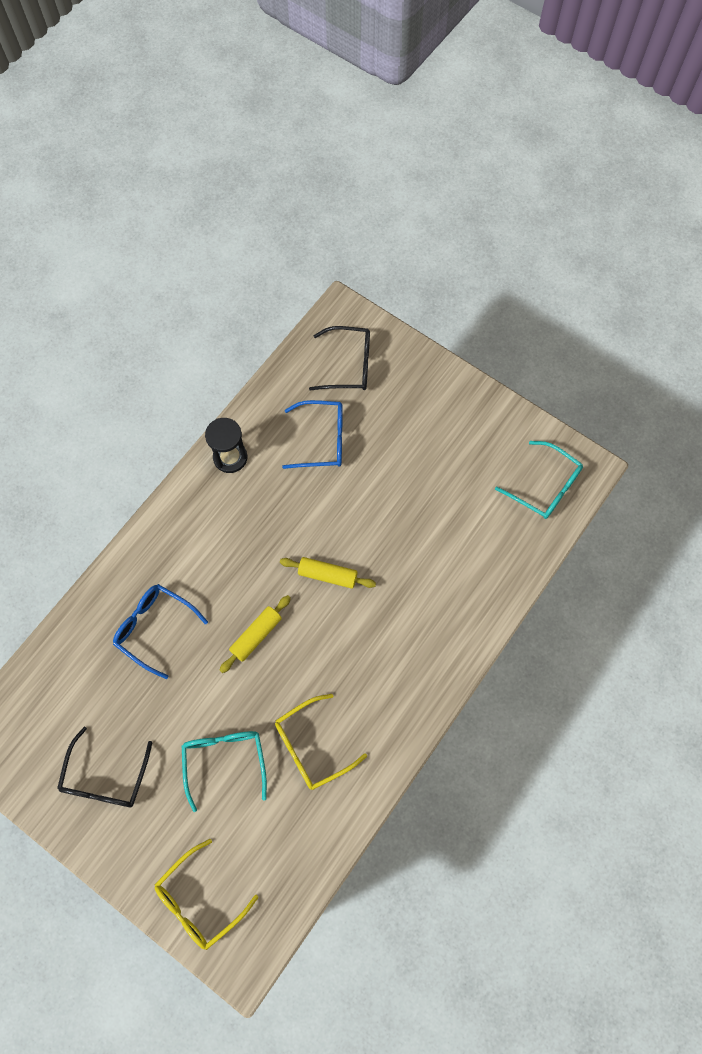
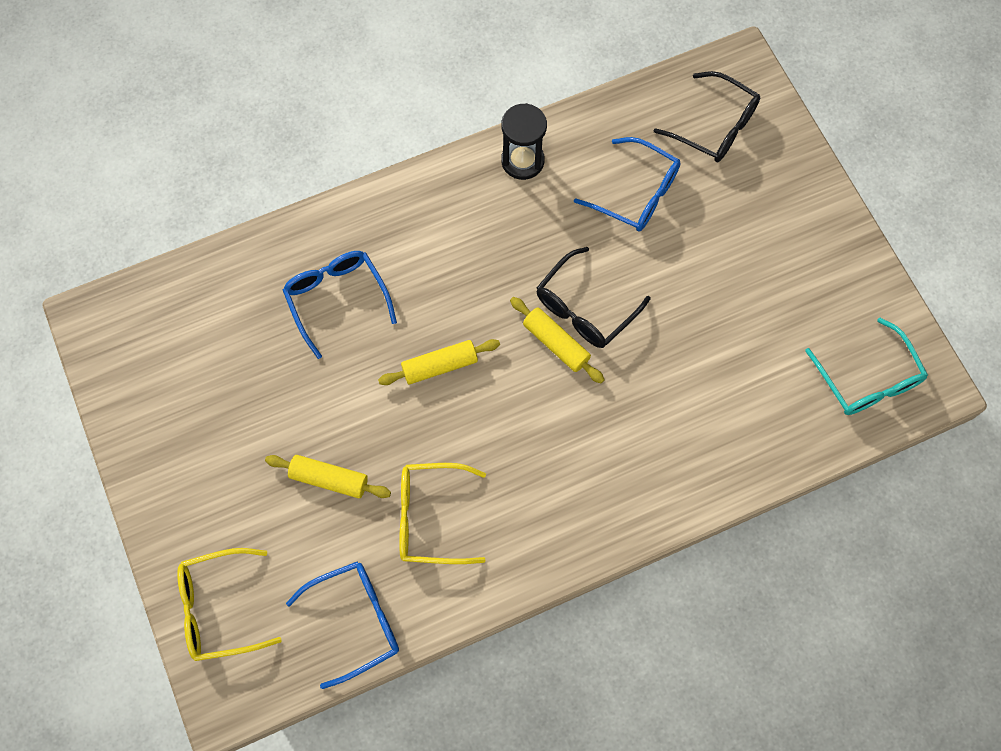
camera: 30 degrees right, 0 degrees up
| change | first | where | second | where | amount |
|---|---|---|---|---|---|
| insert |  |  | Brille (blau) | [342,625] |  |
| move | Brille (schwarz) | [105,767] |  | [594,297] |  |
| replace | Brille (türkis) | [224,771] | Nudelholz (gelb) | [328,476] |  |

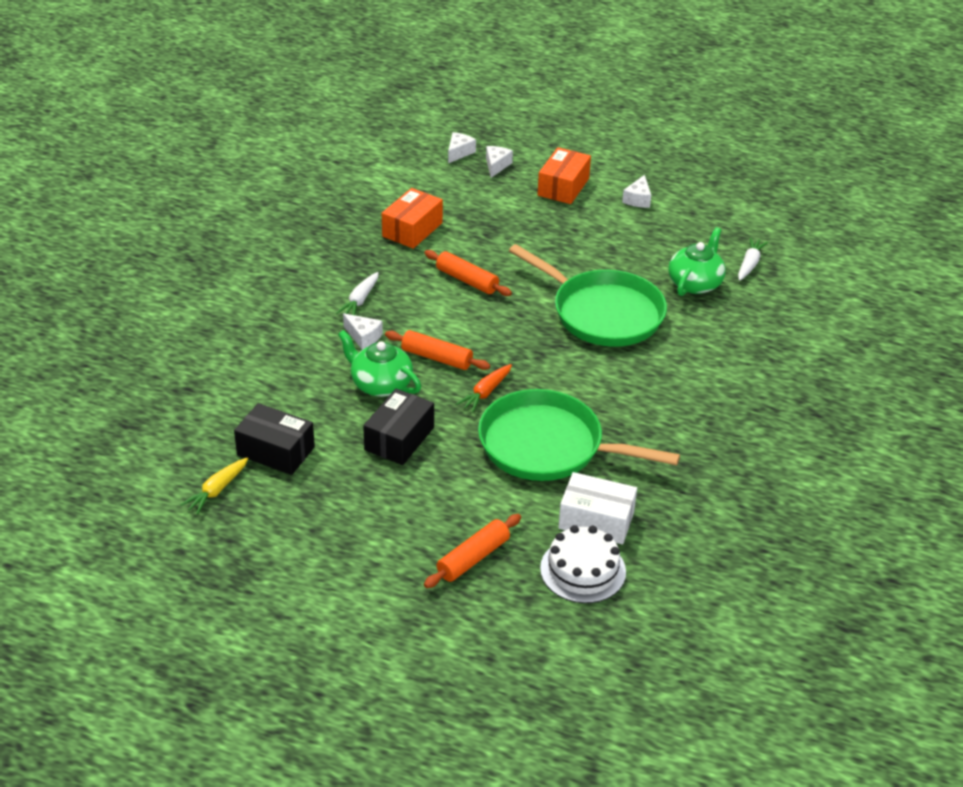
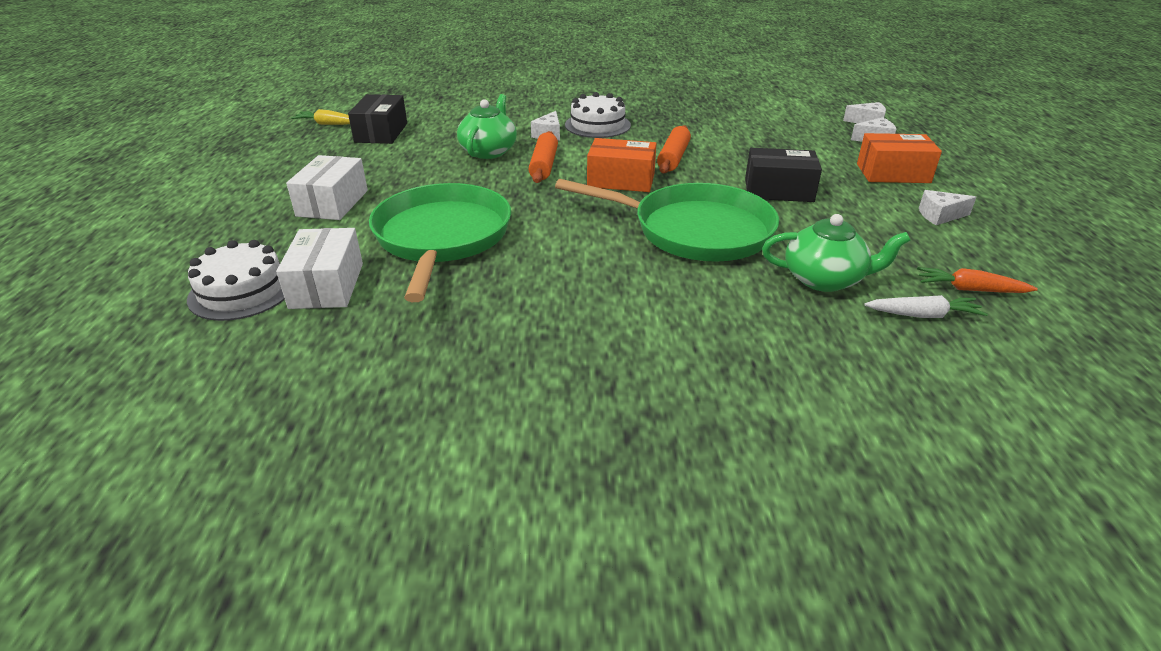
camera: 70 degrees right, 5 degrees down
| change | first | where | second | where | amount |
|---|---|---|---|---|---|
| delete | Nudelholz (orange) | [472,551] |  |  |  |
| insert |  |  | Schachtel (weiß) | [327,187] |  |
| move | Schachtel (schwarz) | [398,427] |  | [783,175] |  |
| move | Schachtel (orange) | [412,218] |  | [622,165] |  |
| move | Karotte (orange) | [484,388] |  | [977,280] |  |
| replace | Karotte (weiß) | [357,293] | Kuchen (weiß) | [598,115] |  |
| rotate | Pfanne (grün) | [588,295] |  | [667,220] | 90 degrees counterclockwise |

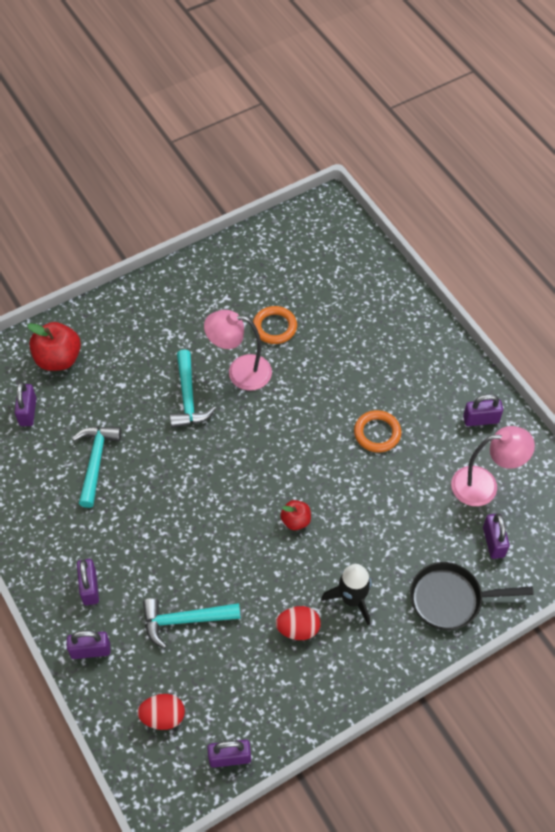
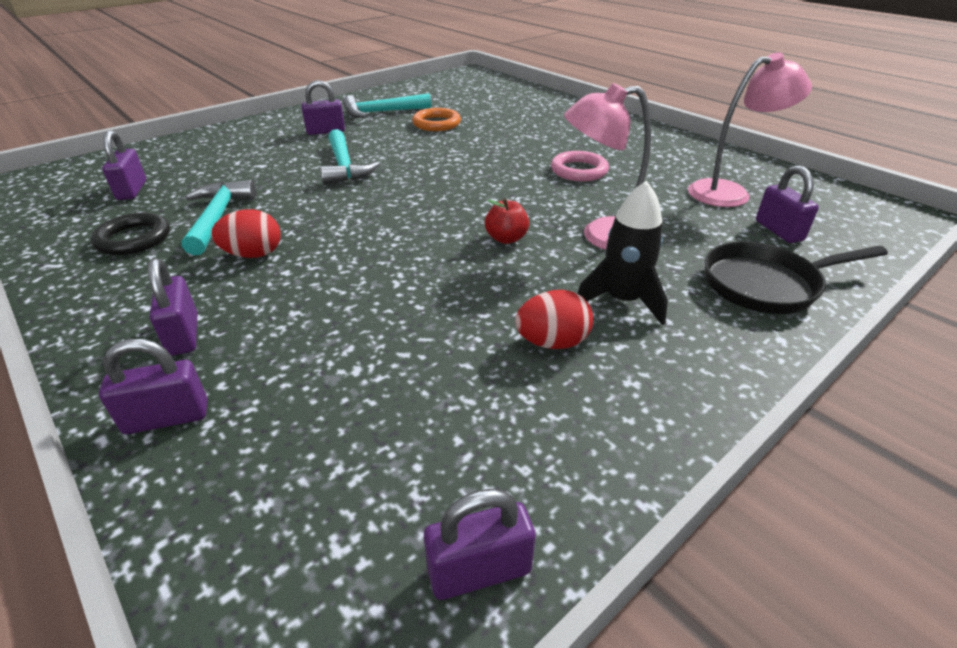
camera: 10 degrees left, 20 degrees down
| change | first | where | second | where | amount |
|---|---|---|---|---|---|
| delete | Apfel (rot) | [54,346] |  |  |  |
| insert |  |  | Ring (schwarz) | [130,234] |  |
| move | Ei (rot) | [161,712] |  | [246,233] |  |
| move | Hammer (türkis) | [192,623] |  | [387,105] |  |
| move | Lampe (rosa) | [238,350] |  | [607,166] |  |
| move | Vorhängeschloss (lila) | [483,410] |  | [323,107] |  |
| recolor | Ring (orange) | [378,431] | Ring (rosa) | [580,166] |  |

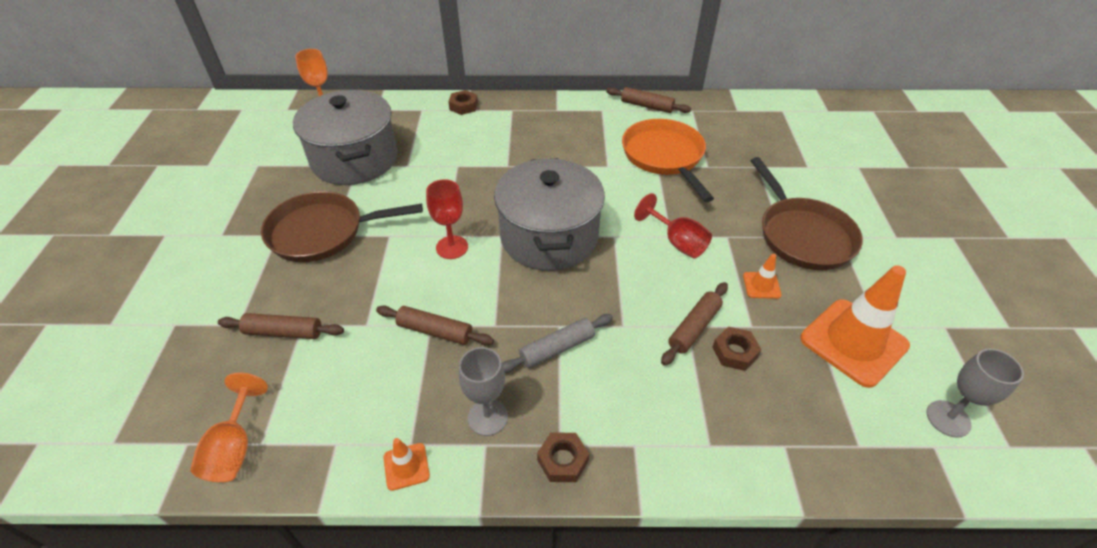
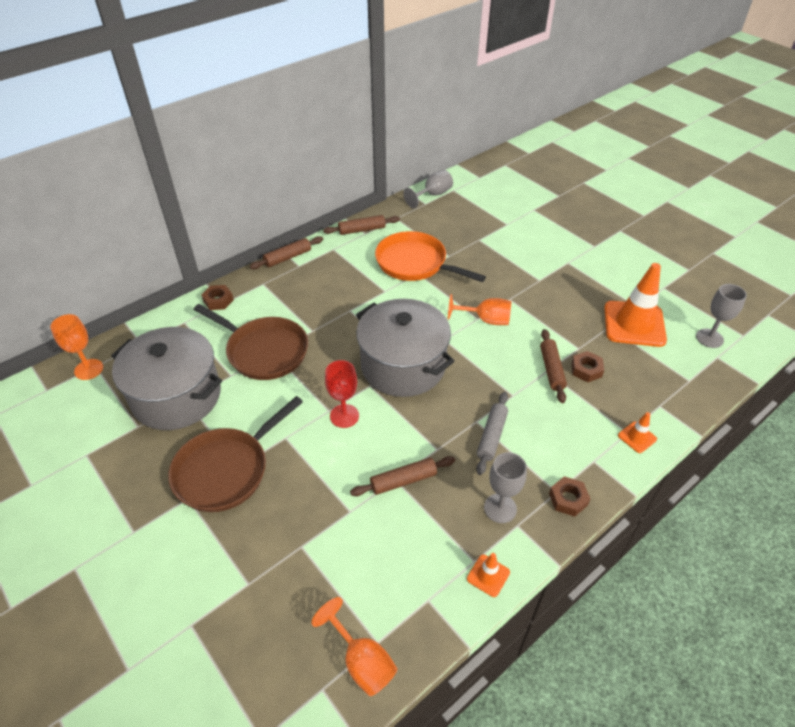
camera: 40 degrees left, 0 degrees up
| change | first | where | second | where | amount |
|---|---|---|---|---|---|
| insert |  |  | Kelch (grau) | [428,189] |  |
| move | Nudelholz (braun) | [281,326] |  | [286,252] |  |
| move | Leitkegel (orange) | [762,276] |  | [637,432] |  |
| move | Pfanne (braun) | [806,213] |  | [250,342] |  |
| recolor | Kelch (rot) | [673,225] | Kelch (orange) | [479,309] |  |

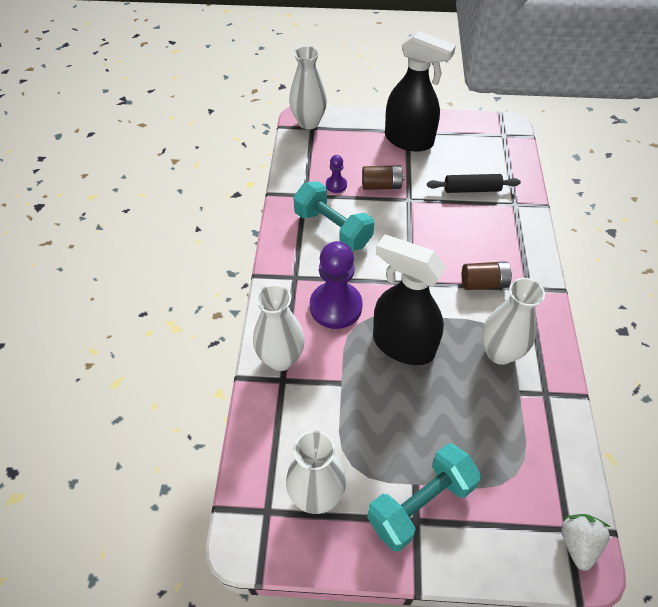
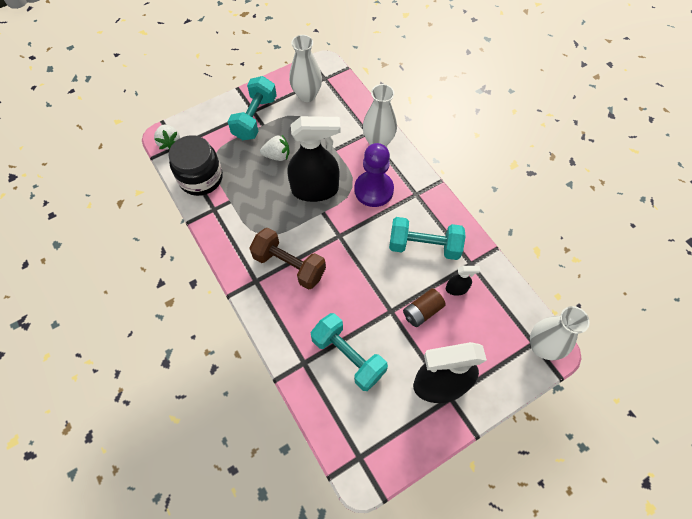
camera: 145 degrees right, 10 degrees up
| change | first | where | second | where | amount |
|---|---|---|---|---|---|
| delete | Vase (weiß) | [513,321] |  |  |  |
| insert |  |  | Einmachglas (schwarz) | [196,165] |  |
| insert |  |  | Erdbeere (weiß) | [274,148] |  |
| replace | Bauer (lila) | [336,174] | Sprühflasche (schwarz) | [463,281] |  |
| replace | Nudelholz (schwarz) | [474,183] | Hantel (türkis) | [349,352] |  |
| replace | Batterie (braun) | [487,275] | Hantel (braun) | [287,259] |  |

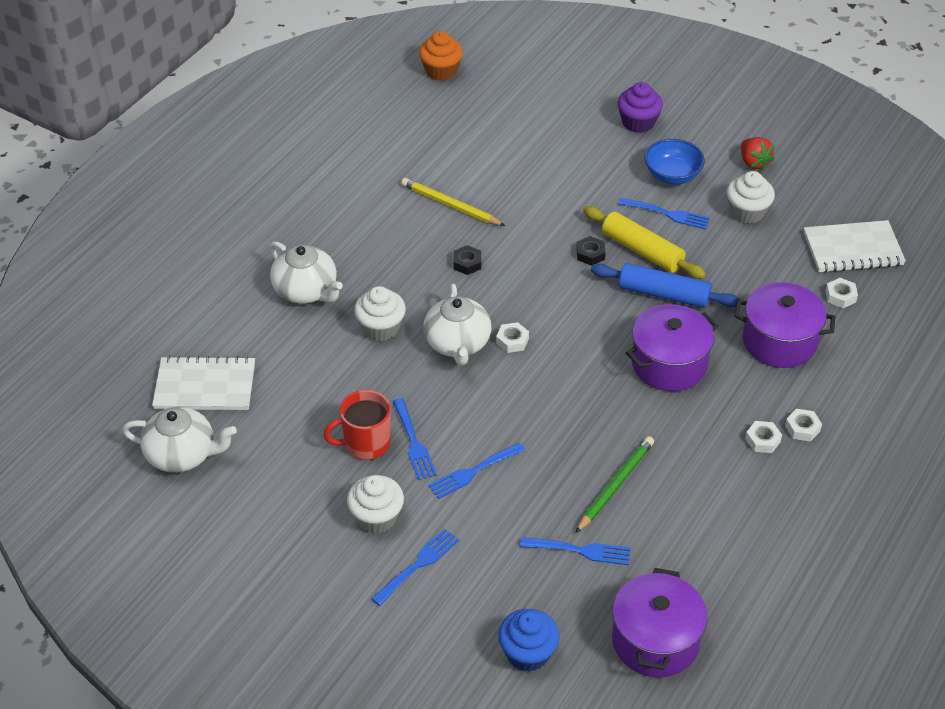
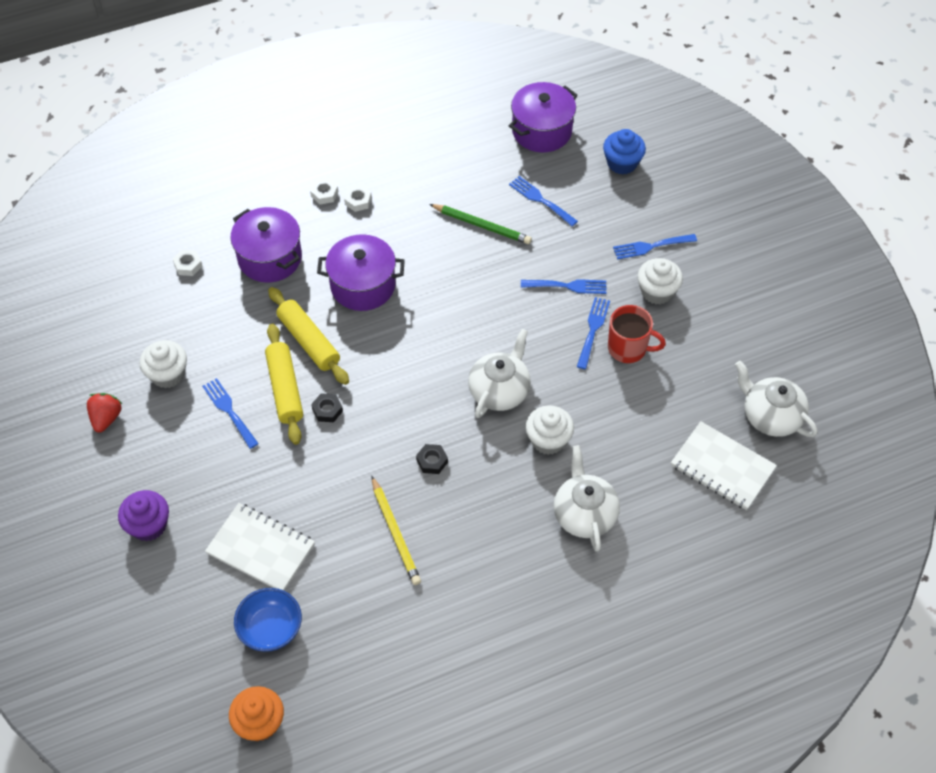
camera: 145 degrees left, 10 degrees up
| change | first | where | second | where | amount |
|---|---|---|---|---|---|
| delete | Sechskantmutter (weiß) | [512,337] |  |  |  |
| move | Schüssel (blau) | [675,162] |  | [268,620] |  |
| move | Notizbuch (weiß) | [855,246] |  | [260,546] |  |
| recolor | Nudelholz (blau) | [665,285] | Nudelholz (gelb) | [308,336] |  |
| rotate | Bleistift (grün) | [615,484] |  | [480,224] | 135 degrees counterclockwise |

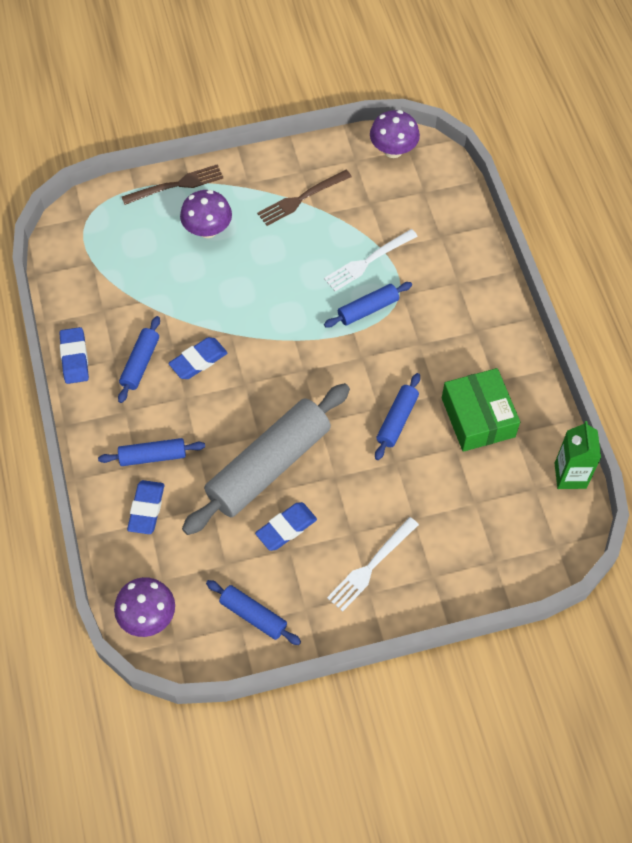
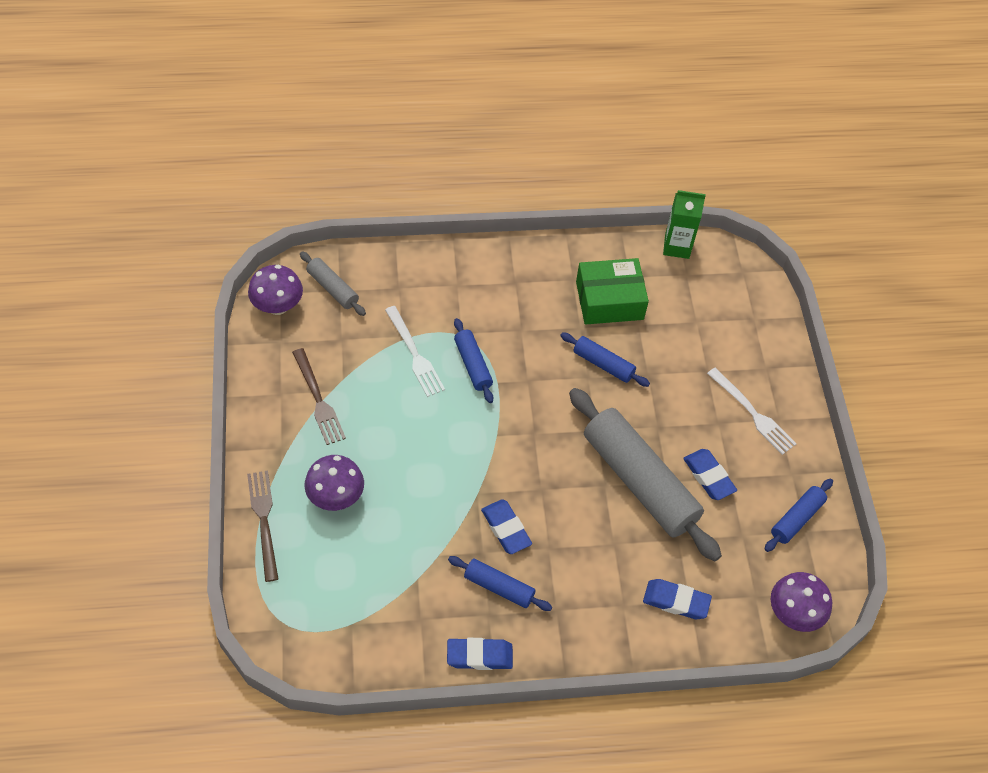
camera: 85 degrees left, 5 degrees down
| change | first | where | second | where | amount |
|---|---|---|---|---|---|
| delete | Nudelholz (blau) | [151,452] |  |  |  |
| insert |  |  | Nudelholz (grau) | [333,283] |  |

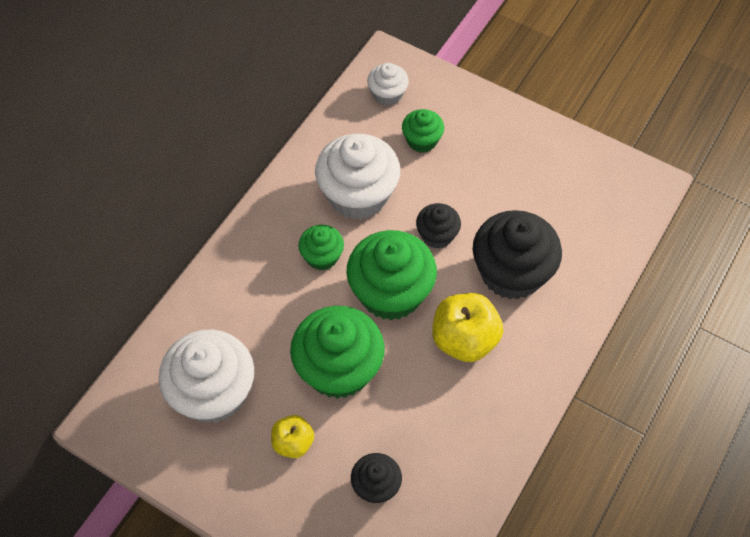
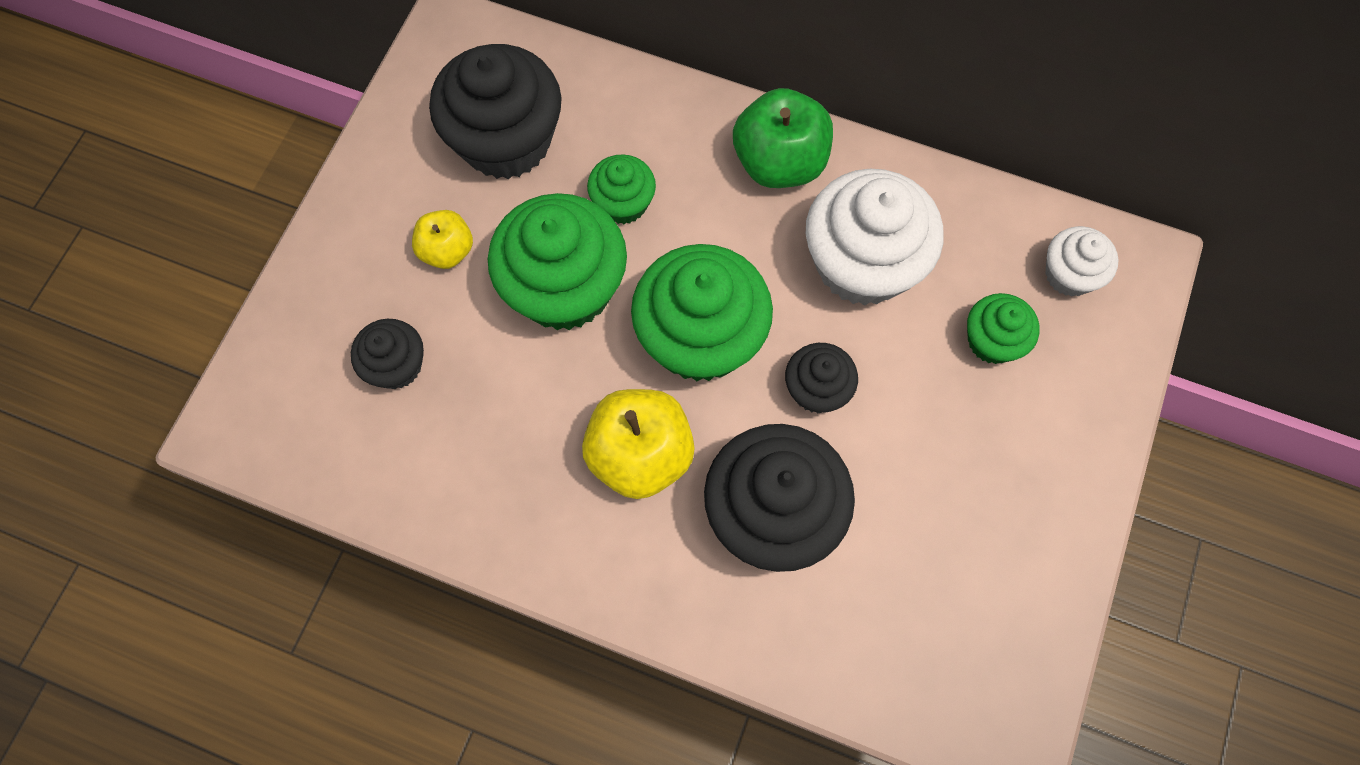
camera: 80 degrees right, 10 degrees up
| change | first | where | second | where | amount |
|---|---|---|---|---|---|
| insert |  |  | Apfel (grün) | [783,138] |  |
| move | Muffin (grün) | [321,247] |  | [621,189] |  |
| recolor | Muffin (weiß) | [206,376] | Muffin (schwarz) | [495,111] |  |

